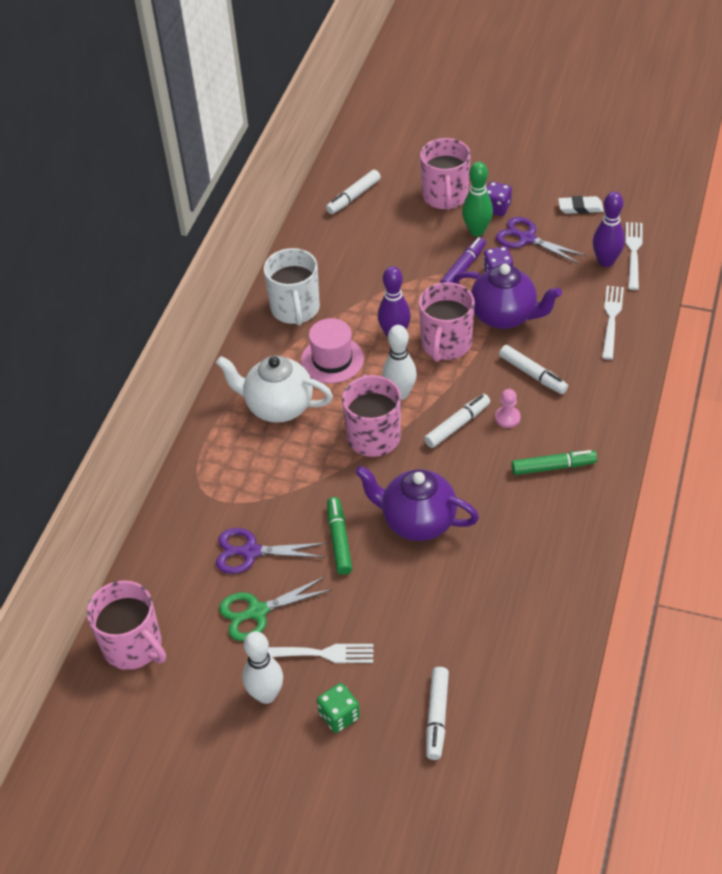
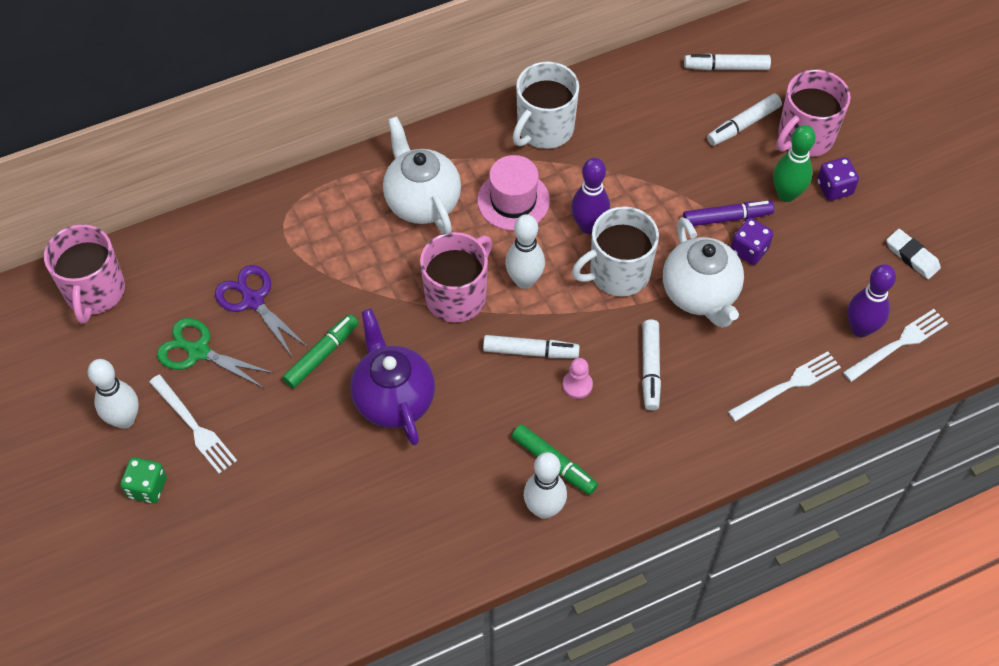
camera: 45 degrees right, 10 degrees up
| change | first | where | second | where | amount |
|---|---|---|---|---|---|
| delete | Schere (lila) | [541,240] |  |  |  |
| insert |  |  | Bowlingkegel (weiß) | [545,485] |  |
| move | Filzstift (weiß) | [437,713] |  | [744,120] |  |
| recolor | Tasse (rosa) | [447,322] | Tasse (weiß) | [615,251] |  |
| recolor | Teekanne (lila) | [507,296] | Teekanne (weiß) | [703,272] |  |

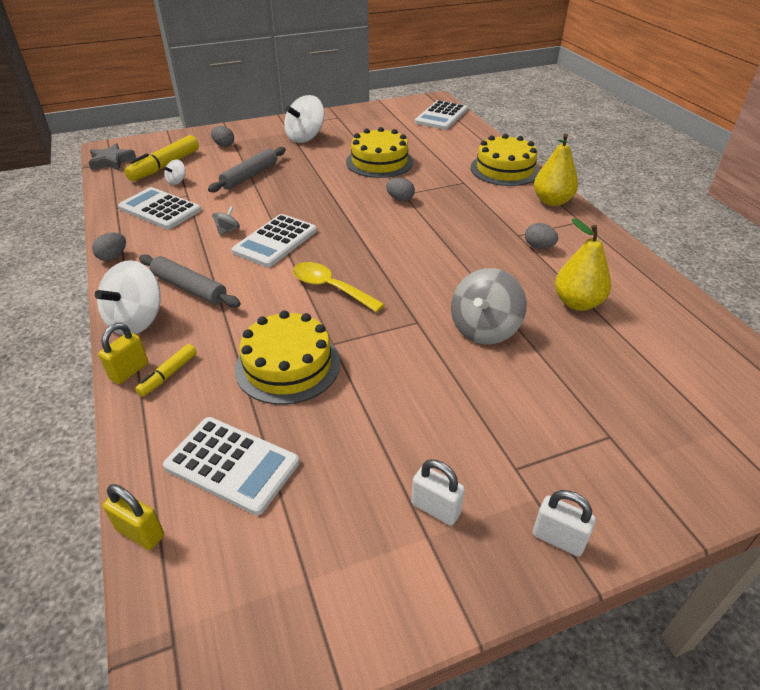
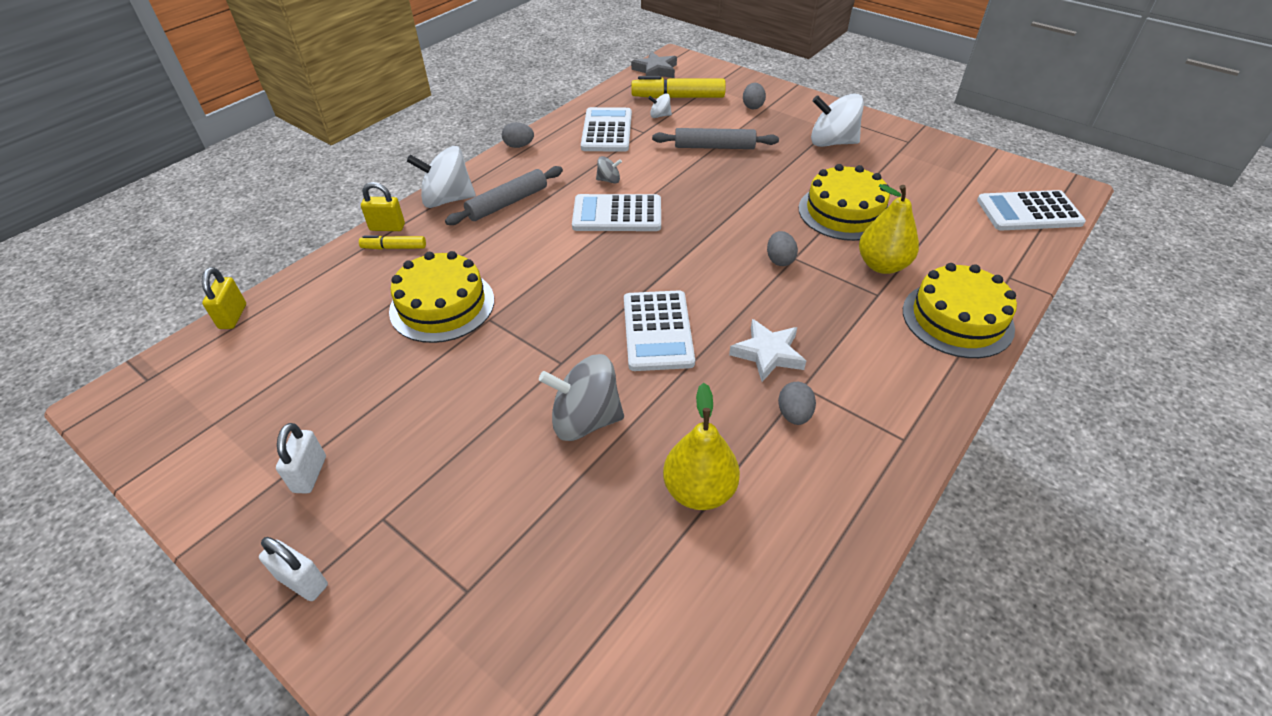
camera: 60 degrees right, 5 degrees up
| change | first | where | second | where | amount |
|---|---|---|---|---|---|
| delete | Löffel (gelb) | [339,287] |  |  |  |
| insert |  |  | Stern (weiß) | [767,350] |  |
| move | Taschenrechner (weiß) | [231,466] |  | [659,330] |  |
| move | Birne (gelb) | [556,170] |  | [889,229] |  |
| rotate | Nudelholz (grau) | [190,281] |  | [504,195] | 45 degrees clockwise |
| rotate | Vorhängeschloss (weiß) | [564,523] |  | [293,569] | 60 degrees counterclockwise |

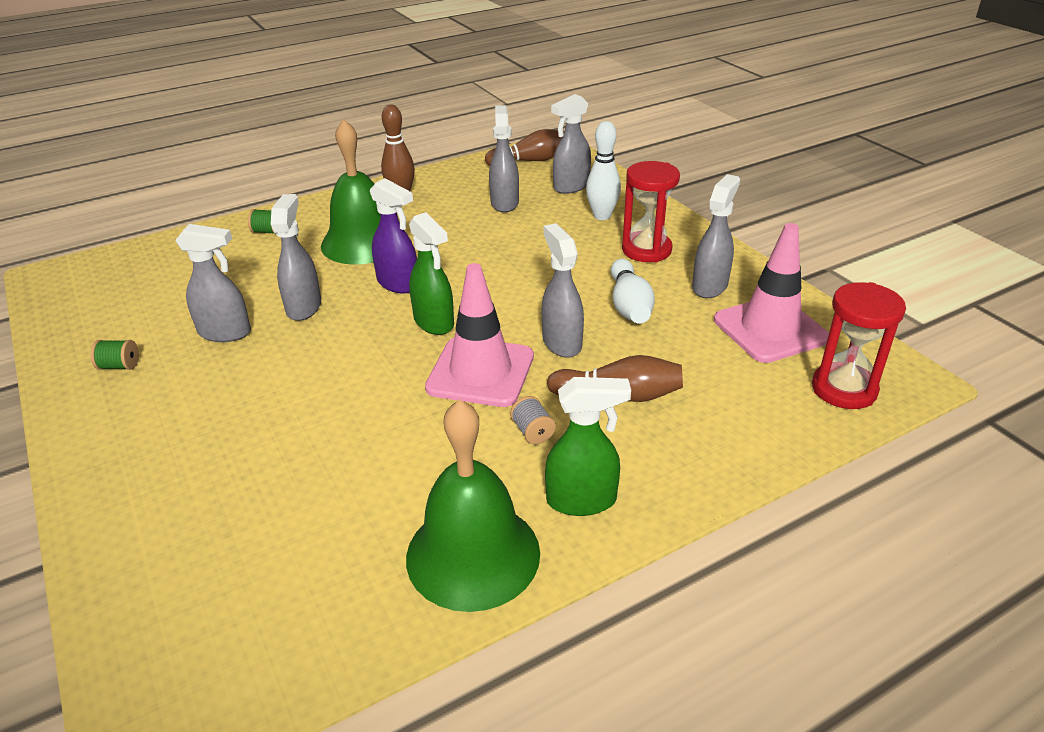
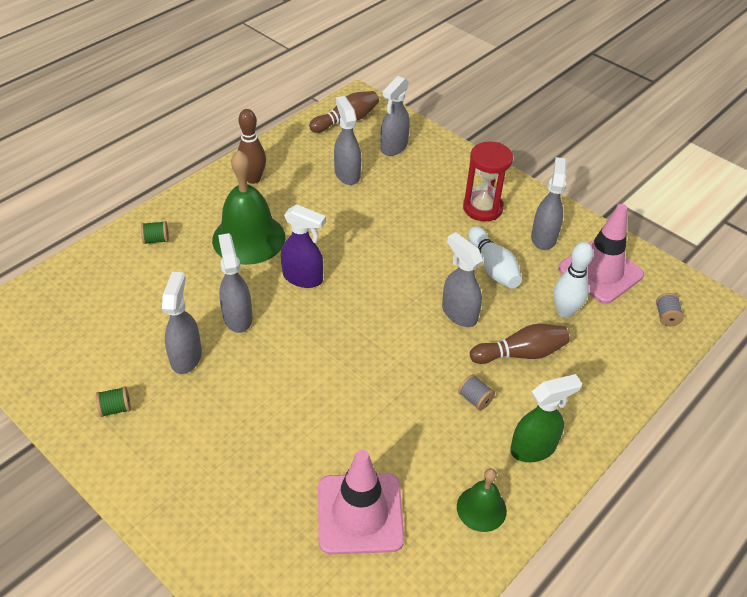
camera: 20 degrees left, 10 degrees up
| change | first | where | second | where | amount |
|---|---|---|---|---|---|
| delete | Sprühflasche (grün) | [431,273] |  |  |  |
| move | Leitkegel (rosa) | [479,335] |  | [361,502] |  |
| move | Bowlingkegel (weiß) | [603,170] |  | [573,280] |  |
| replace | Sanduhr (rot) | [859,345] | Garnrolle (grau) | [670,309] |  |
| rotate | Sprühflasche (grau) | [213,283] |  | [182,323] | 75 degrees counterclockwise |
| resize | Glocke (grün) | [473,505] |  | [482,500] | x0.53 |

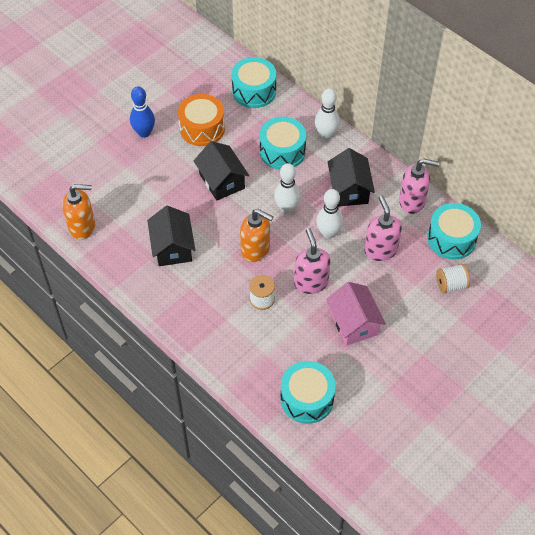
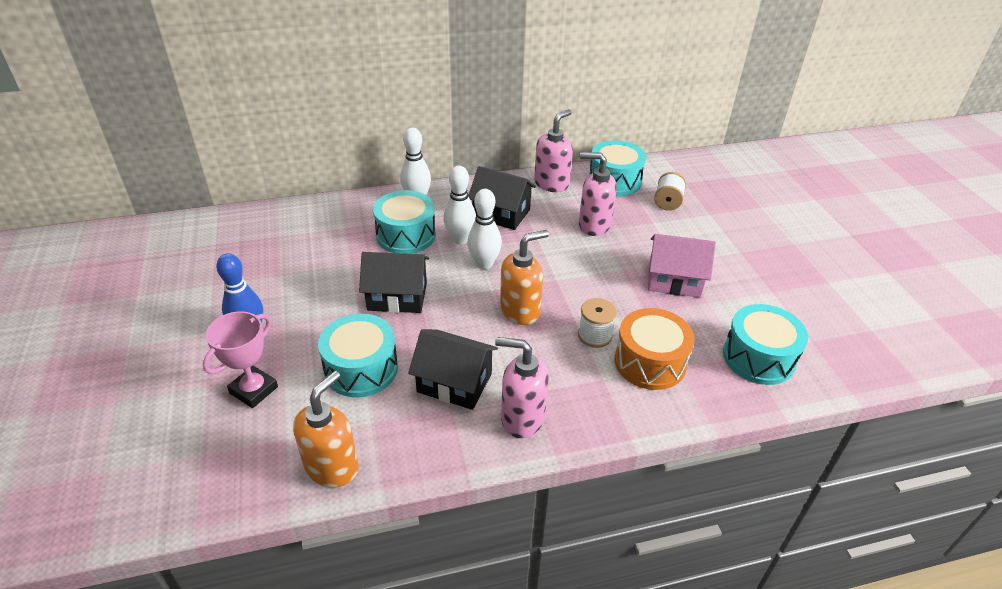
camera: 60 degrees left, 15 degrees down
| change | first | where | second | where | amount |
|---|---|---|---|---|---|
| insert |  |  | Pokal (rosa) | [240,359] |  |
| move | Trommel (orange) | [201,120] |  | [655,349] |  |
| move | Trommel (türkis) | [254,82] |  | [358,355] |  |
| move | Seifenspender (rosa) | [312,261] |  | [522,387] |  |
| move | Bowlingkegel (weiß) | [329,214] |  | [459,205] |  |

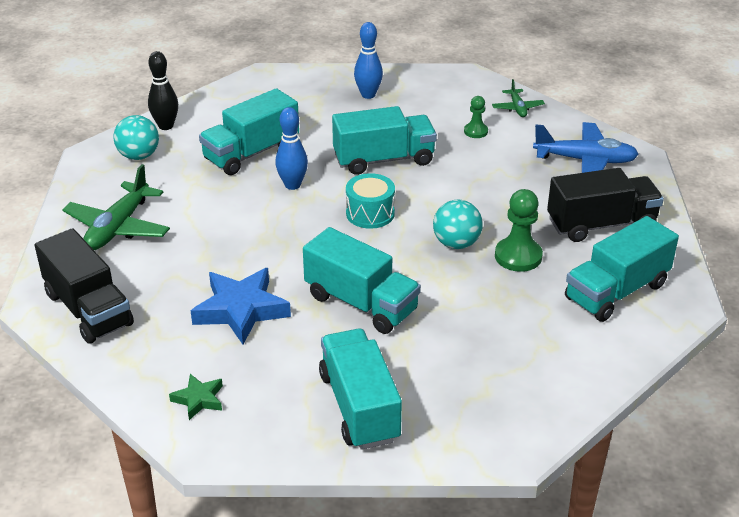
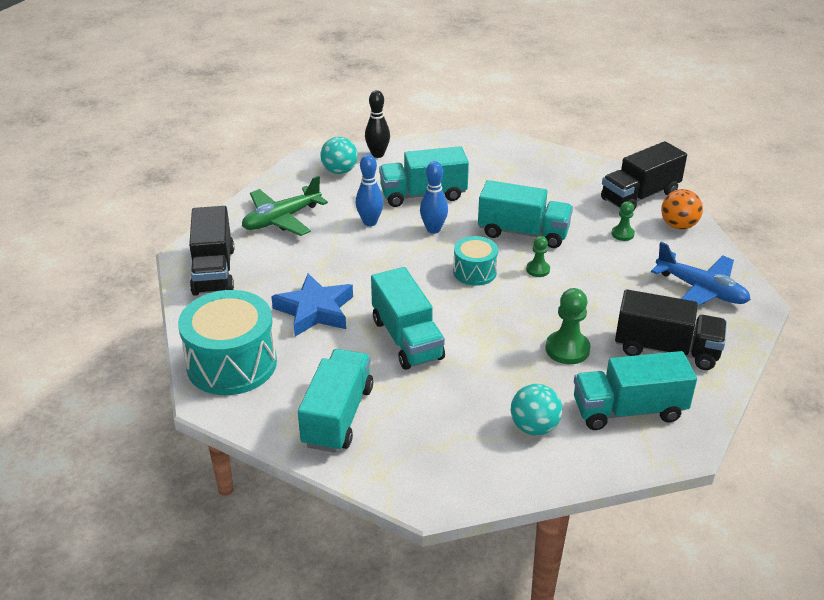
camera: 30 degrees right, 0 degrees up
| change | first | where | second | where | amount |
|---|---|---|---|---|---|
| insert |  |  | Bauer (grün) | [538,256] |  |
| insert |  |  | Lastwagen (schwarz) | [644,176] |  |
| move | Bowlingkegel (blau) | [368,60] |  | [370,190] |  |
| move | Ball (türkis) | [458,224] |  | [536,410] |  |
| replace | Stern (grün) | [196,397] | Trommel (türkis) | [227,342] |  |
| replace | Flugzeug (grün) | [518,98] | Ball (orange) | [682,209] |  |

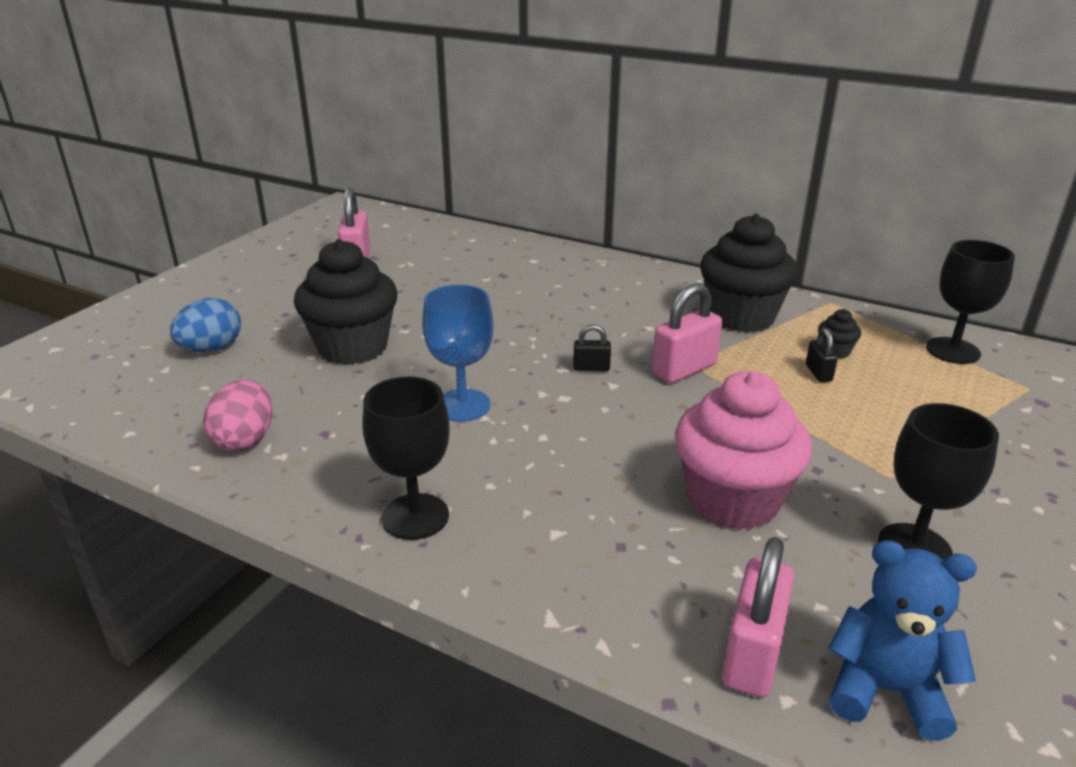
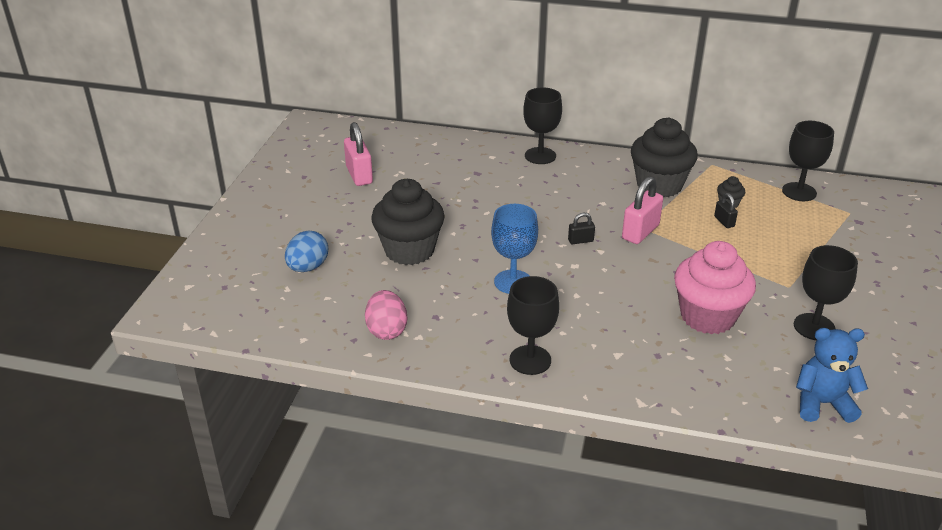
camera: 15 degrees left, 5 degrees up
| change | first | where | second | where | amount |
|---|---|---|---|---|---|
| delete | Vorhängeschloss (rosa) | [758,617] |  |  |  |
| insert |  |  | Kelch (schwarz) | [542,125] |  |

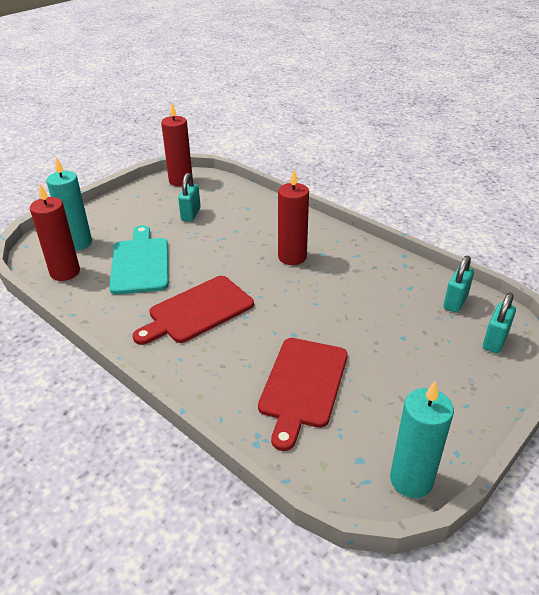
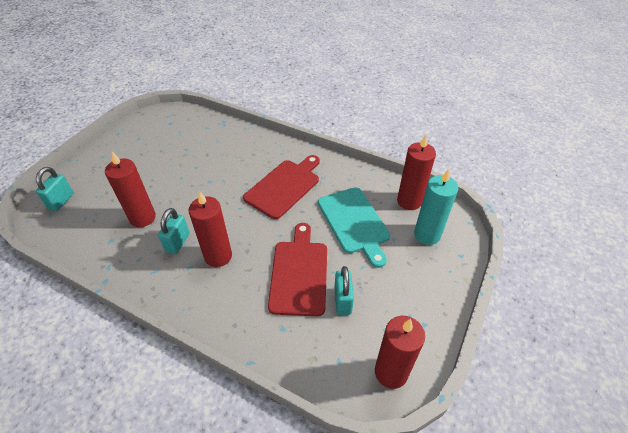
camera: 165 degrees right, 10 degrees up
| change | first | where | second | where | amount |
|---|---|---|---|---|---|
| delete | Kerze (türkis) | [422,439] |  |  |  |
| insert |  |  | Kerze (rot) | [130,189] |  |
| move | Schneidebrett (rot) | [303,394] |  | [297,269] |  |
| move | Vorhängeschloss (türkis) | [458,284] |  | [174,231] |  |

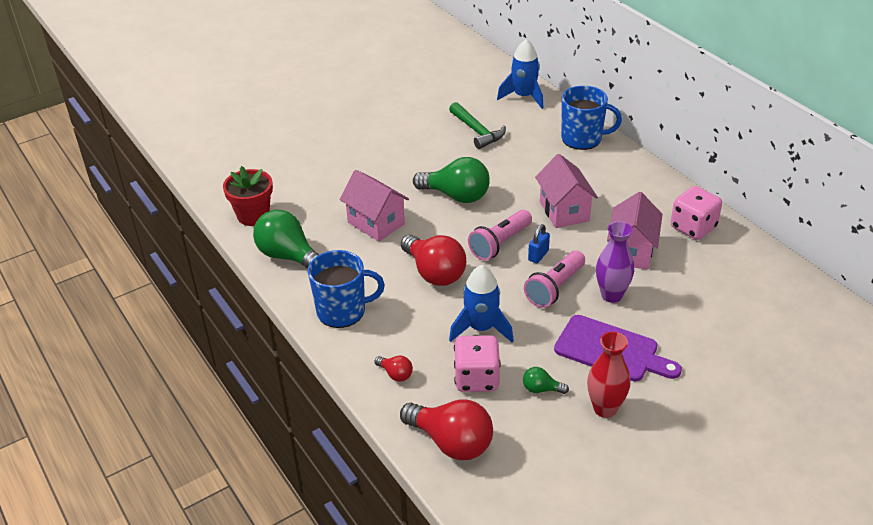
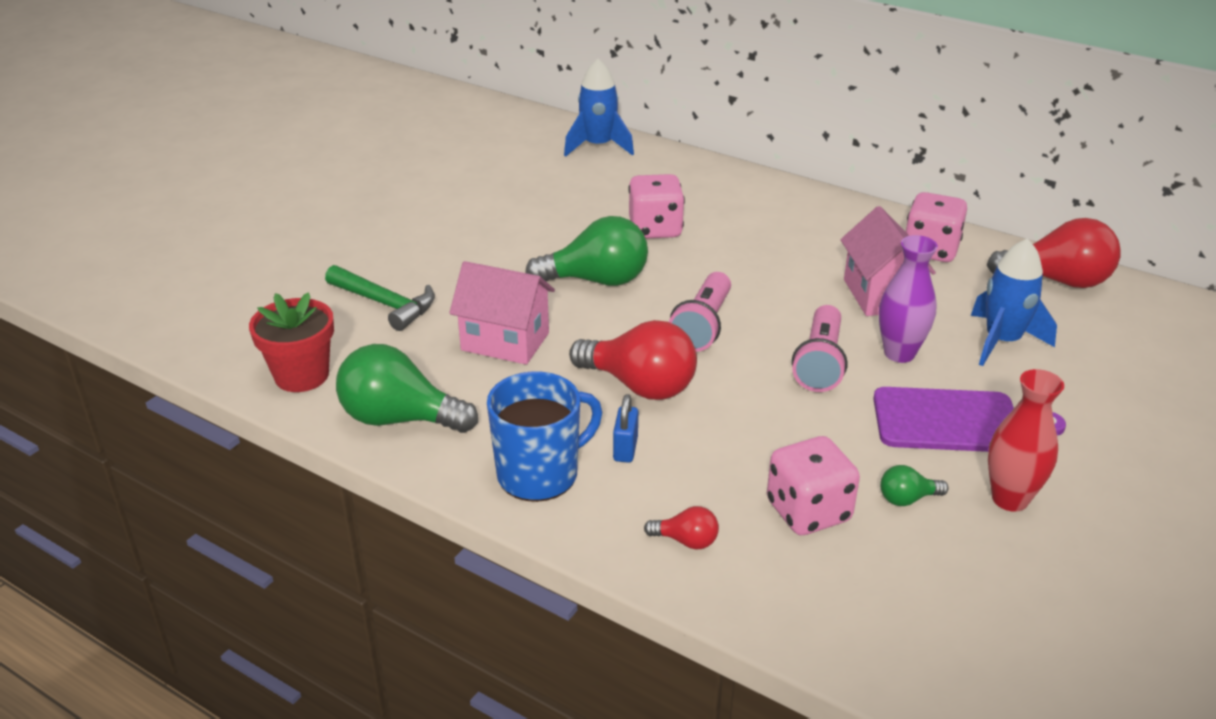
camera: 25 degrees left, 5 degrees down
| change | first | where | second | where | amount |
|---|---|---|---|---|---|
| delete | Haus (rosa) | [566,191] |  |  |  |
| delete | Tasse (blau) | [591,118] |  |  |  |
| insert |  |  | Spielwürfel (rosa) | [656,206] |  |
| move | Glühbirne (rot) | [446,429] |  | [1054,253] |  |
| move | Hammer (grün) | [477,125] |  | [380,298] |  |
| move | Rakete (blau) | [481,303] |  | [1014,302] |  |
| move | Vorhängeschloss (blau) | [539,243] |  | [625,428] |  |

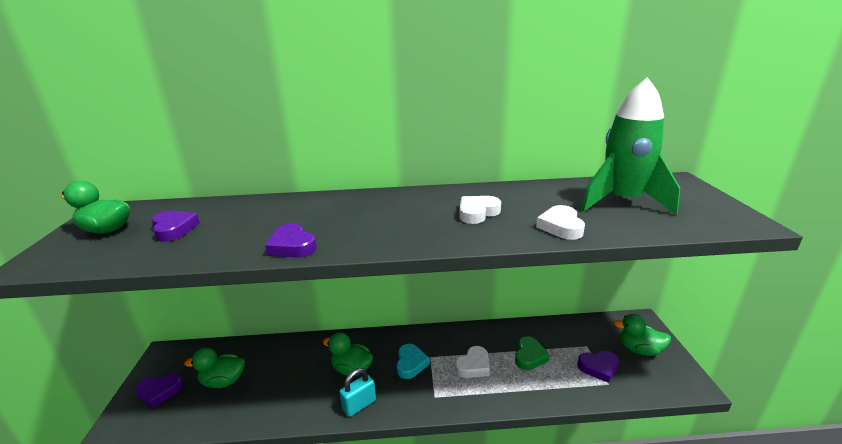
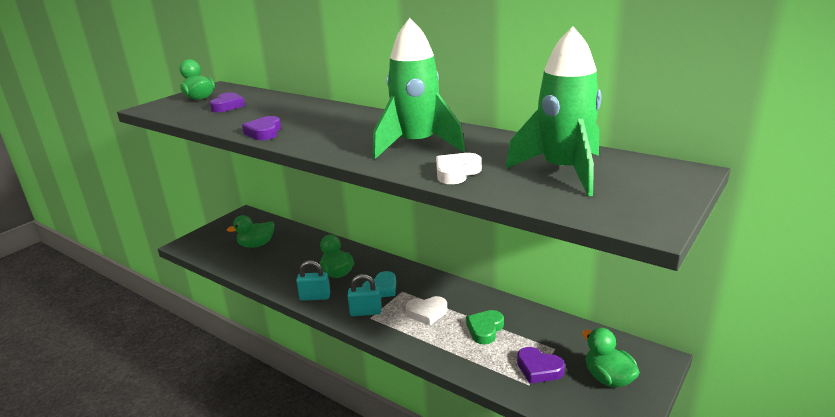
camera: 40 degrees right, 0 degrees up
| change | first | where | second | where | amount |
|---|---|---|---|---|---|
| delete | Herz (lila) | [159,391] |  |  |  |
| insert |  |  | Vorhängeschloss (türkis) | [364,295] |  |
| replace | Herz (weiß) | [480,210] | Rakete (grün) | [418,88] |  |
| rotate | Ente (grün) | [214,368] |  | [251,231] | 60 degrees counterclockwise |
| rotate | Herz (grün) | [532,353] |  | [485,327] | 150 degrees clockwise |

